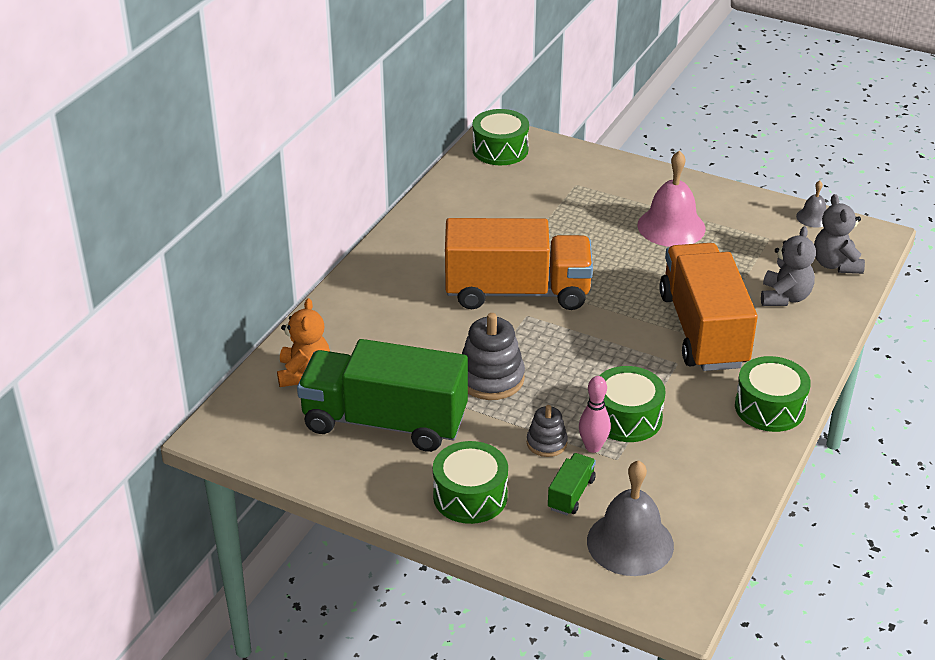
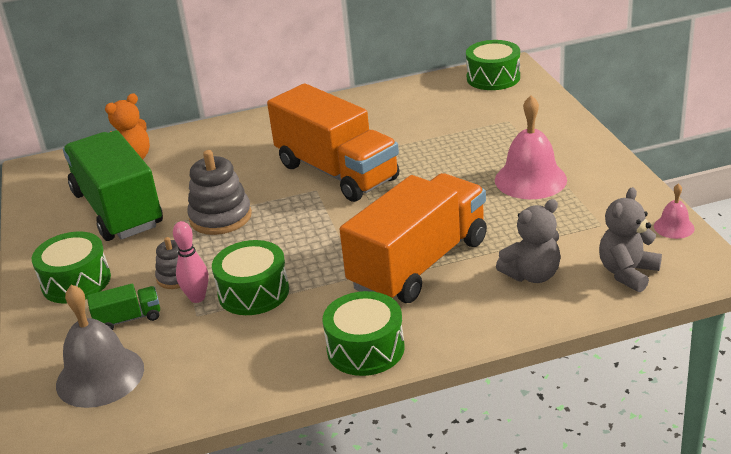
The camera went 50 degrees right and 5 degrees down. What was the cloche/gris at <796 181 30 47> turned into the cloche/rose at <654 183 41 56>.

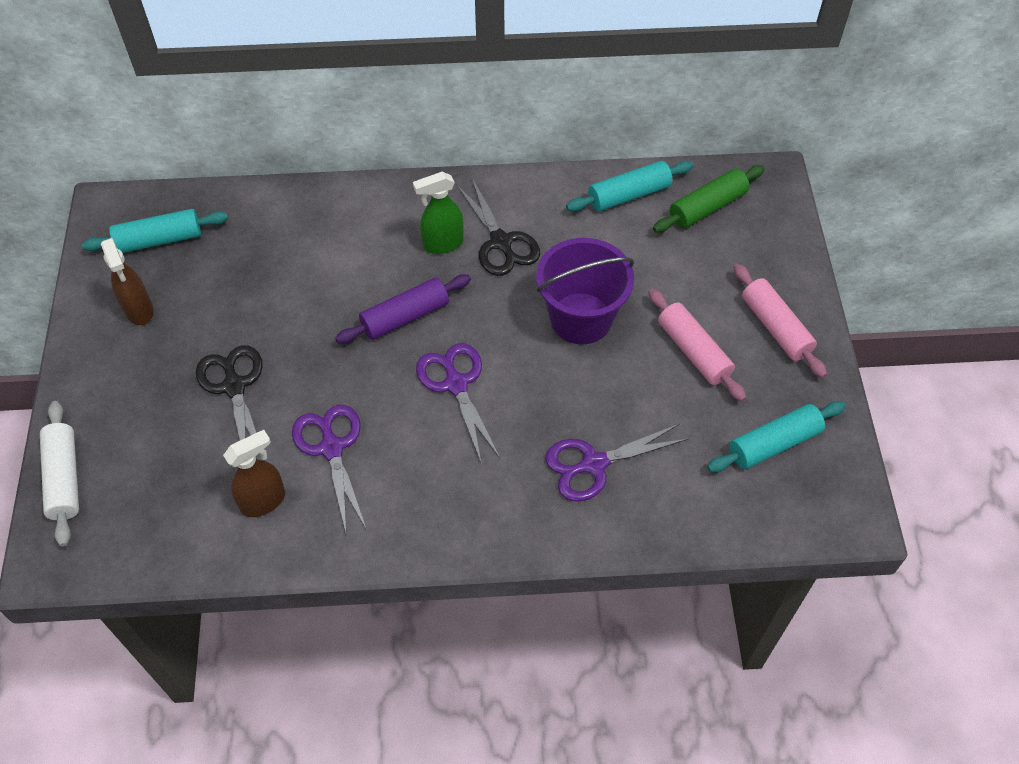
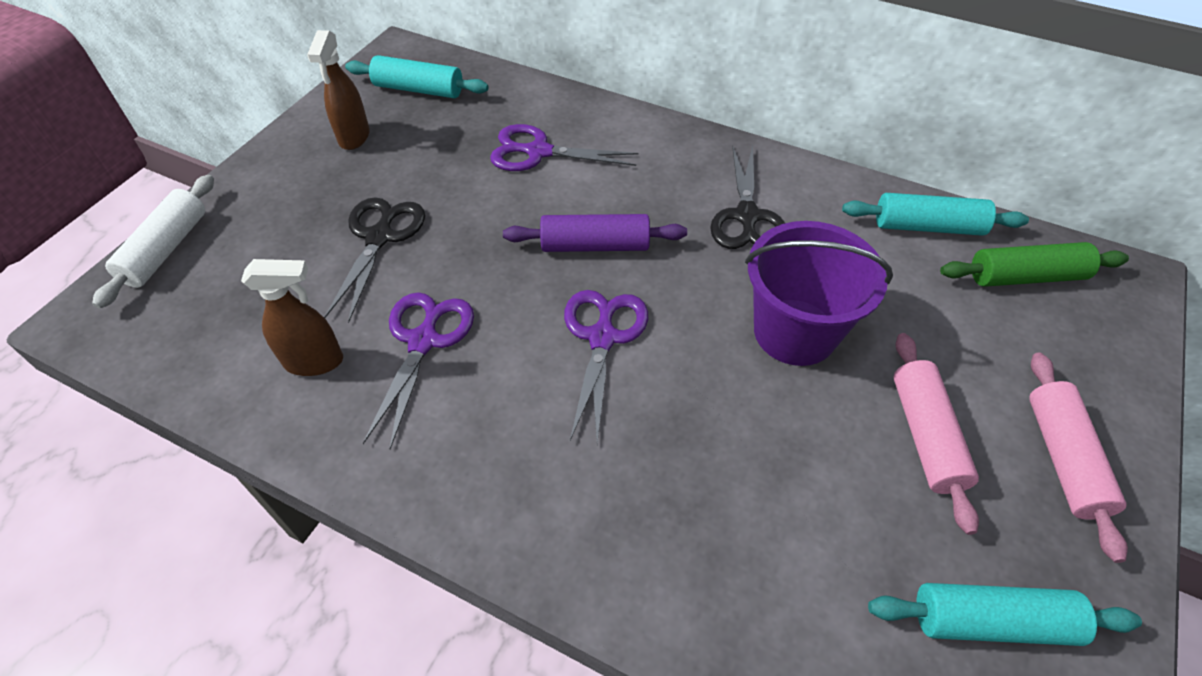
The camera went 30 degrees right and 5 degrees down. The second view lost the vaporisateur/vert at <413 172 51 82>. The ciseaux/violet ended up elsewhere, having gone from <545 424 143 77> to <490 124 149 47>.

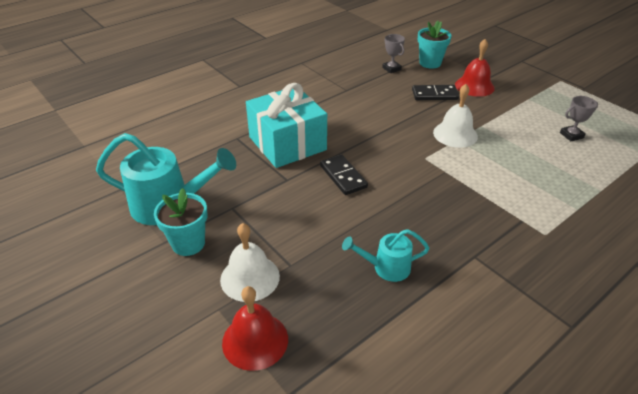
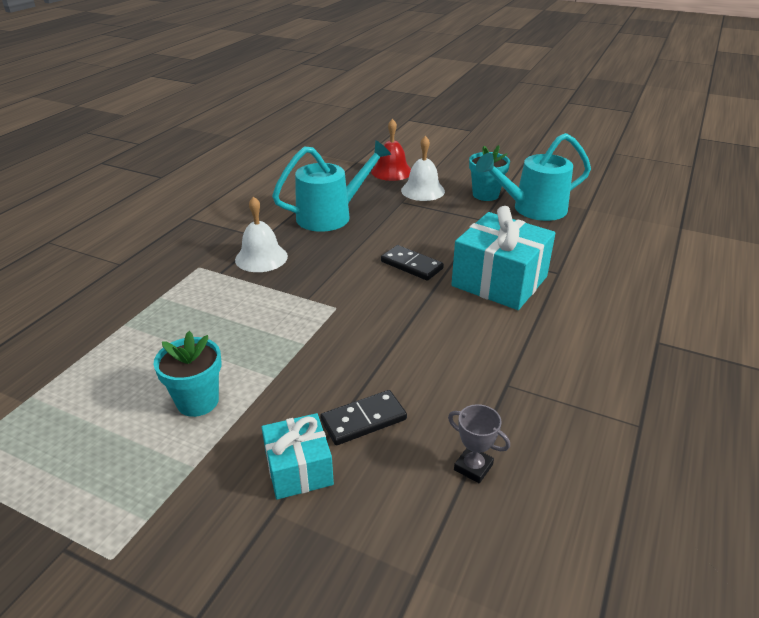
The camera went 155 degrees right and 5 degrees down. The pot de fleurs/turquoise ended up elsewhere, having gone from <418 21 34 48> to <153 331 68 86>. Where the cloche/rouge stood at <455 39 40 58>, the cadeau/turquoise came to stand at <262 413 72 87>. The cloche/blanc ended up elsewhere, having gone from <433 84 45 64> to <235 196 53 76>. The second view lost the trophée/gris at <560 96 38 45>. The size of the arrosoir/turquoise at <342 229 88 53> changed by a factor of 1.82.

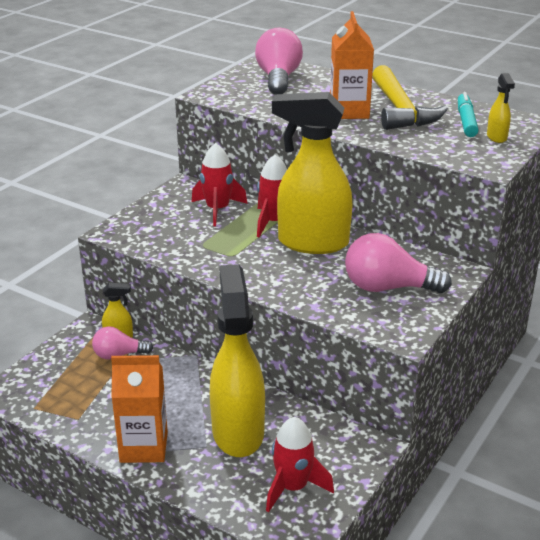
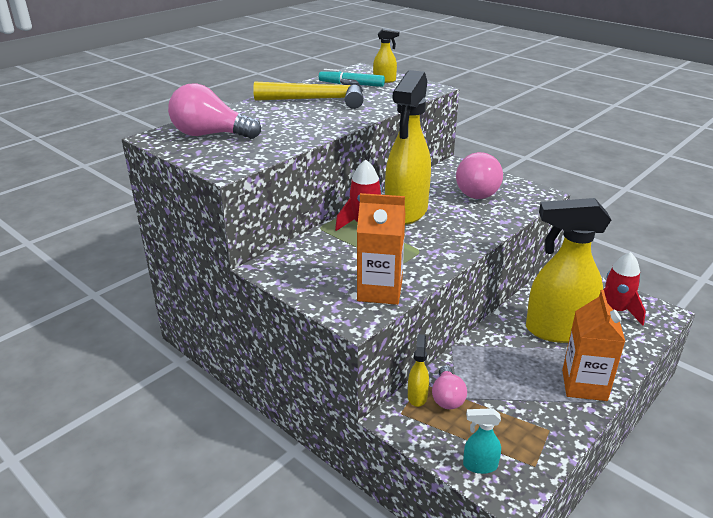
The camera went 80 degrees left and 0 degrees up. The brique de lait/orange ended up elsewhere, having gone from <330 11 44 108> to <357 193 48 112>. The second view lost the fusée/rouge at <192 143 55 83>. The second view gained the vaporisateur/turquoise at <463 408 38 66>.

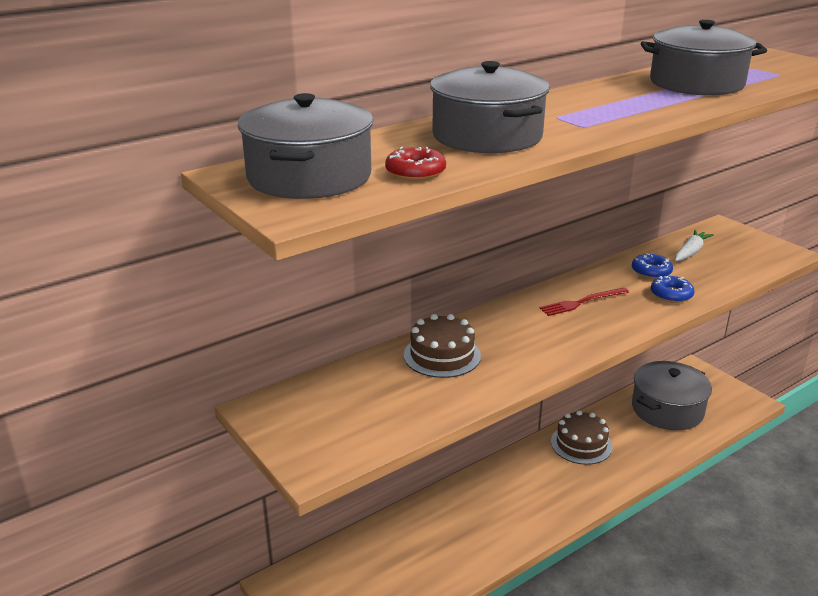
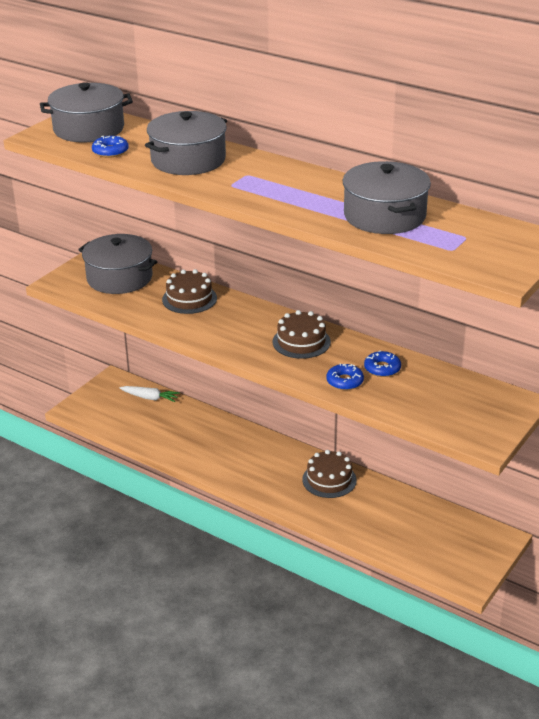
The camera went 70 degrees right and 5 degrees up. What was the beignet/rouge at <385 147 61 34> turned into the beignet/bleu at <92 136 37 22>. The carotte/blanc ended up elsewhere, having gone from <675 230 39 31> to <120 386 60 16>. Where the fourchette/rouge stood at <539 288 90 28>, the gâteau/marron came to stand at <272 310 59 49>. The marmite/gris ended up elsewhere, having gone from <632 361 80 69> to <78 234 80 60>.

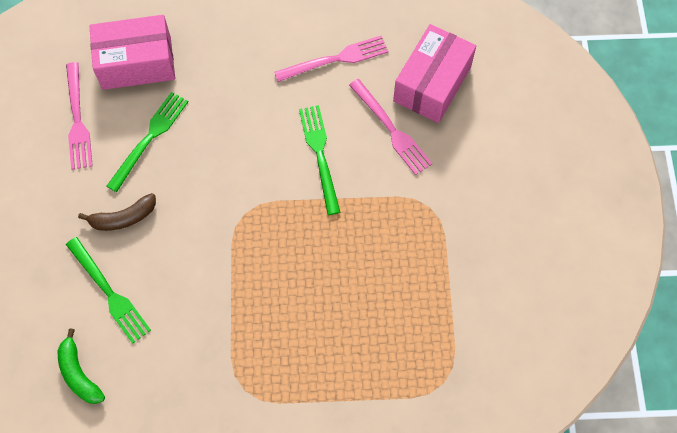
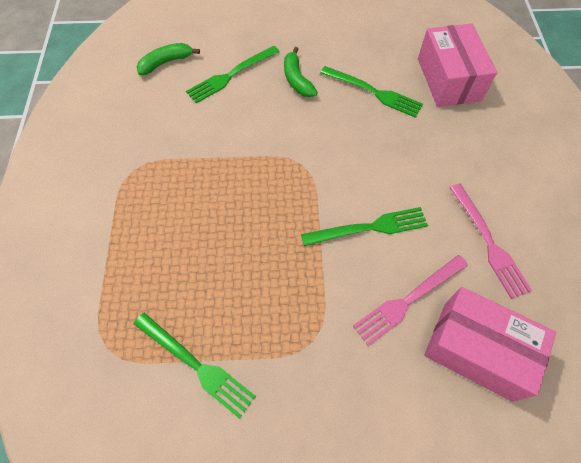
The camera went 90 degrees right and 5 degrees down. The second view lost the fourchette/rose at <66 62 27 108>. What was the banane/marron at <78 193 78 38> turned into the banane/vert at <284 47 34 50>. The second view gained the fourchette/vert at <134 313 122 106>.

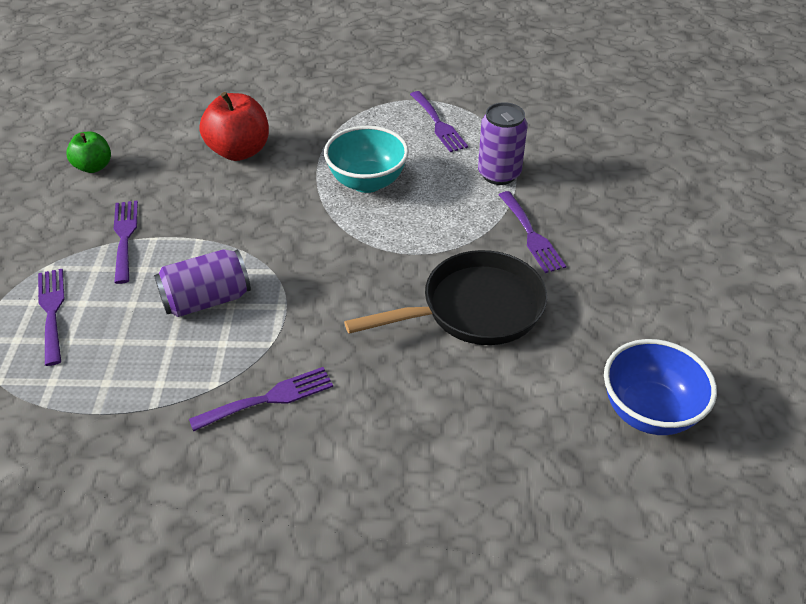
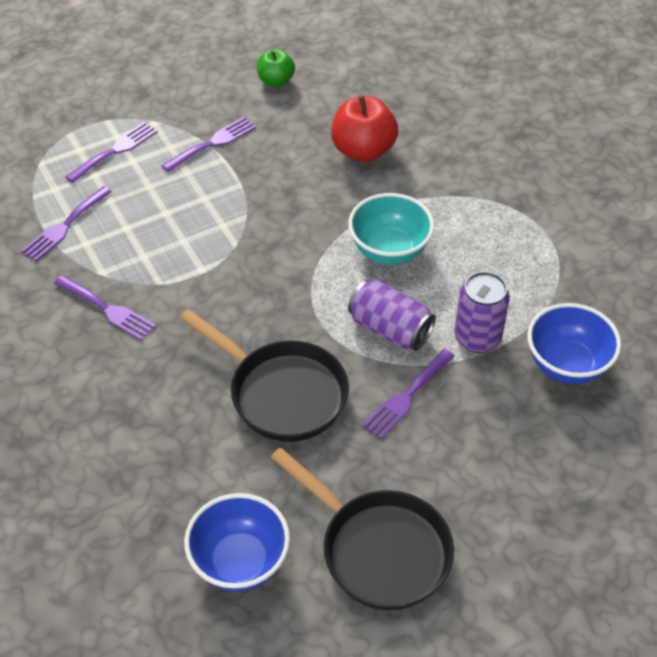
The camera went 60 degrees right and 5 degrees up. The fourchette/violet ended up elsewhere, having gone from <410 91 58 61> to <21 186 90 75>. The canette/violet ended up elsewhere, having gone from <154 249 97 68> to <348 279 88 72>. The second view gained the bol/bleu at <527 303 94 81>. The second view gained the poêle/noir at <270 447 184 163>.

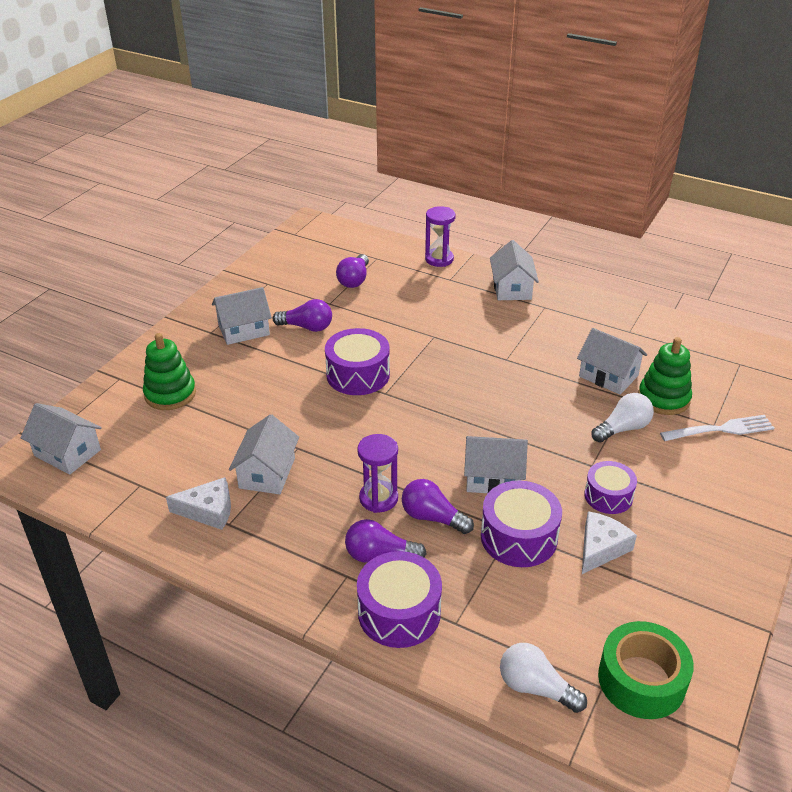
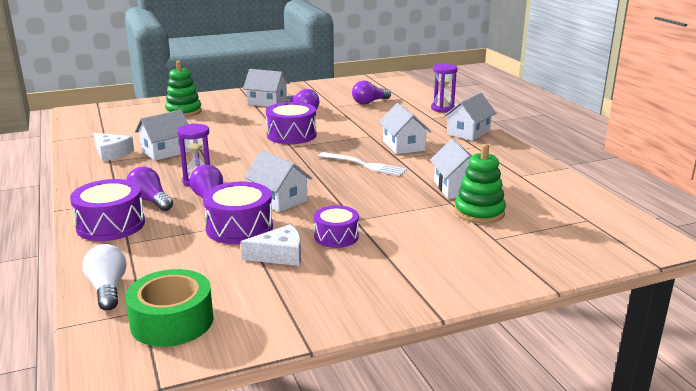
The camera went 40 degrees right and 15 degrees down. The second view lost the ampoule/blanc at <592 393 62 49>. The maison/blanc ended up elsewhere, having gone from <21 403 81 72> to <379 103 52 51>. The fourchette/blanc ended up elsewhere, having gone from <660 415 115 26> to <319 152 88 24>.

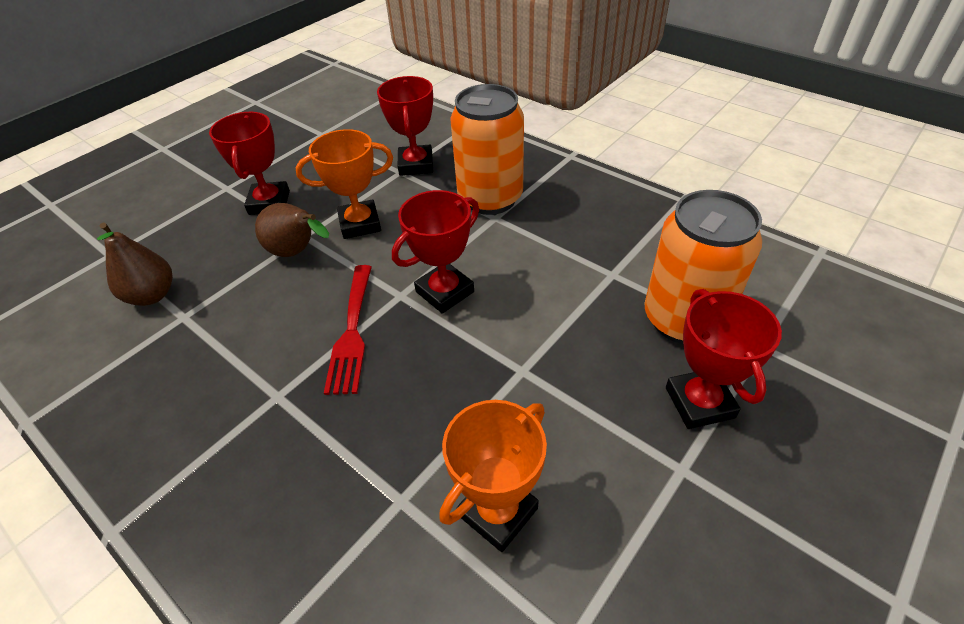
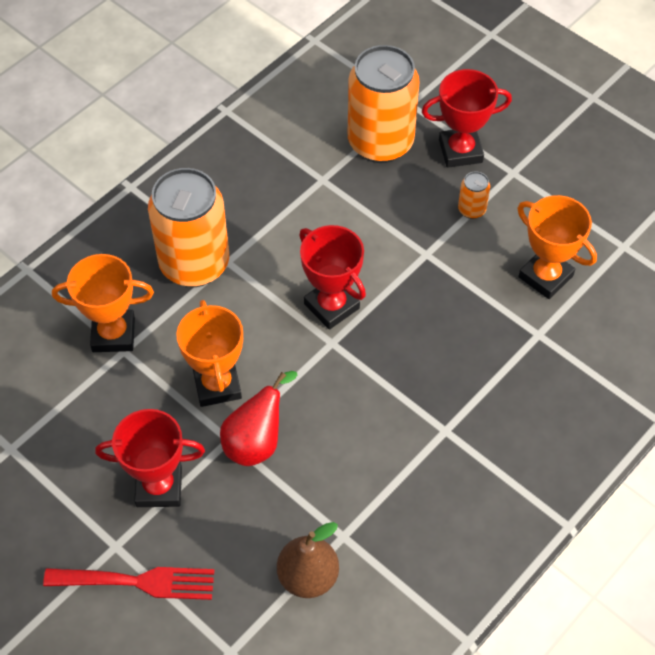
The camera went 90 degrees left and 10 degrees up. What was the trophée/rouge at <377 76 56 100> turned into the trophée/orange at <52 254 102 98>. What was the poire/marron at <255 203 74 54> turned into the poire/rouge at <220 371 78 95>. The fourchette/rouge ended up elsewhere, having gone from <324 265 48 130> to <43 567 171 33>. The second view gained the canette/orange at <458 171 32 48>.

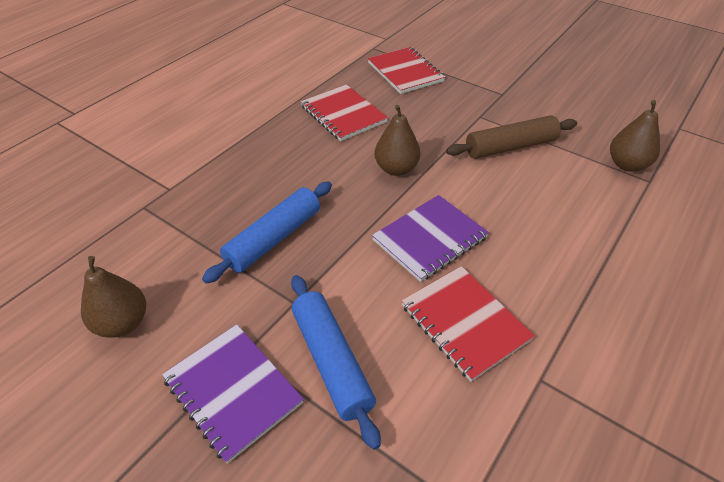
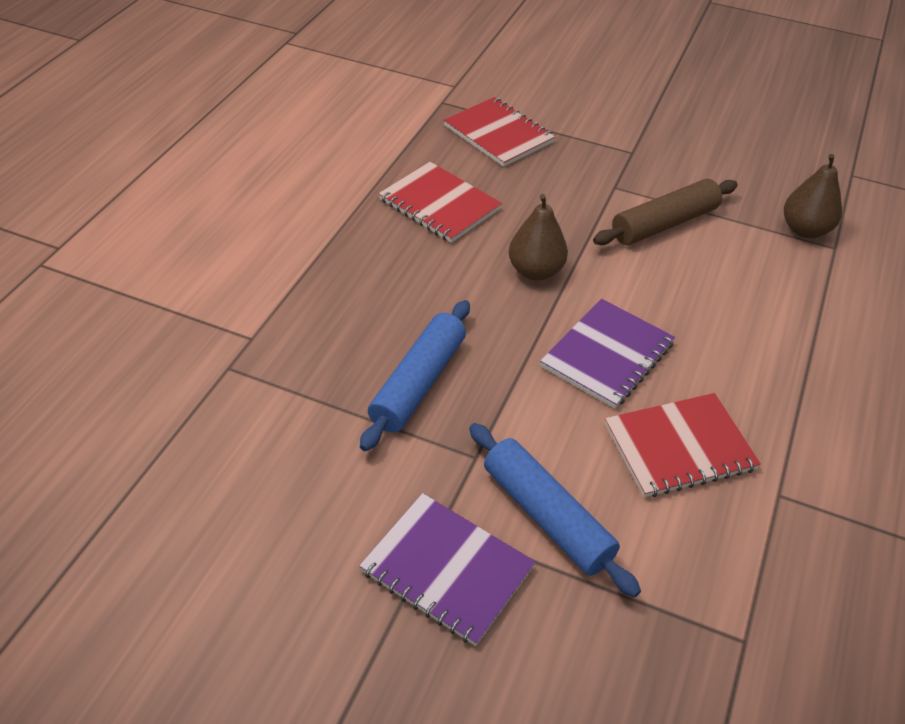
The camera went 15 degrees left and 0 degrees up. The second view lost the poire/marron at <81 256 65 82>. The carnet/rouge at <401 266 134 116> ended up facing another way, 60 degrees counterclockwise from before.

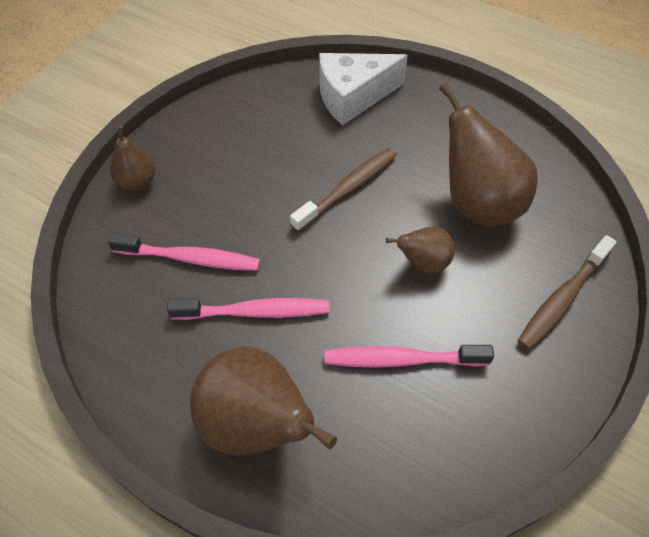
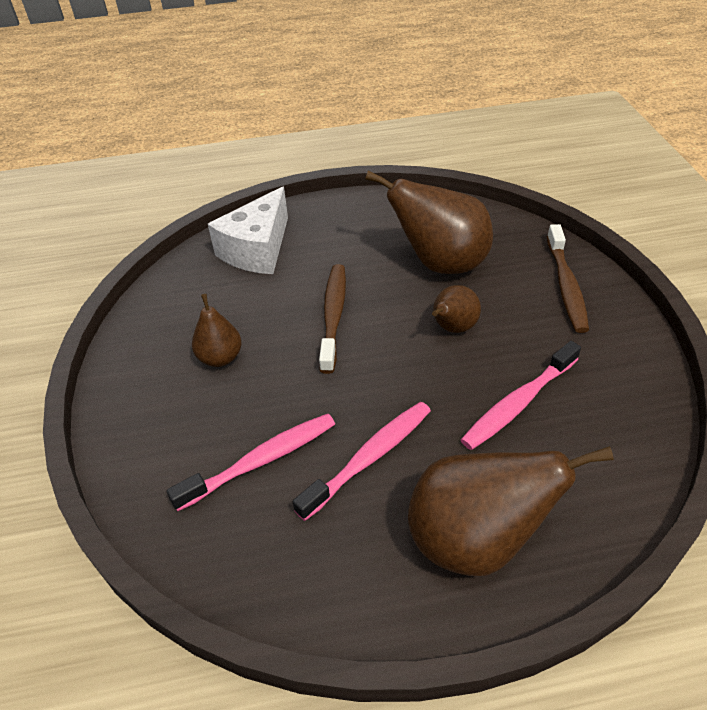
The camera went 40 degrees left and 10 degrees down. The poire/marron ended up elsewhere, having gone from <110 126 45 65> to <192 294 50 73>.

